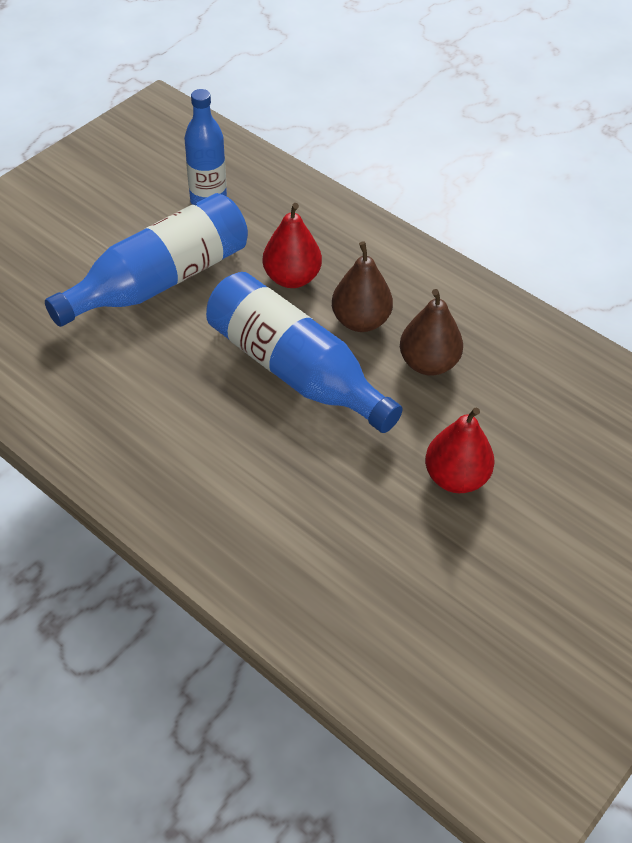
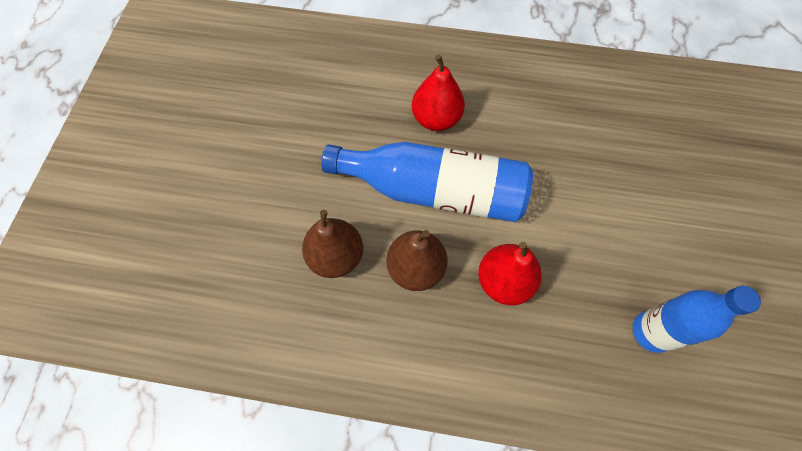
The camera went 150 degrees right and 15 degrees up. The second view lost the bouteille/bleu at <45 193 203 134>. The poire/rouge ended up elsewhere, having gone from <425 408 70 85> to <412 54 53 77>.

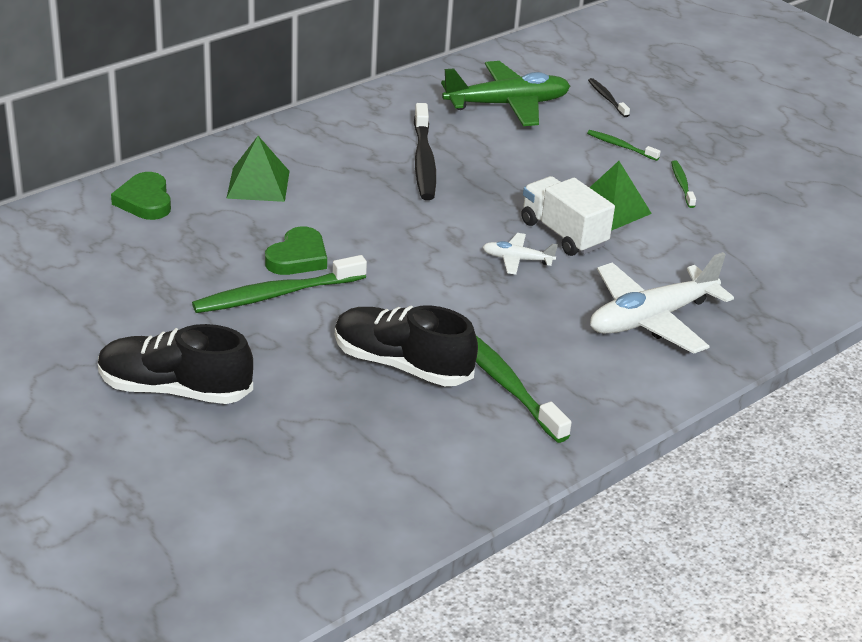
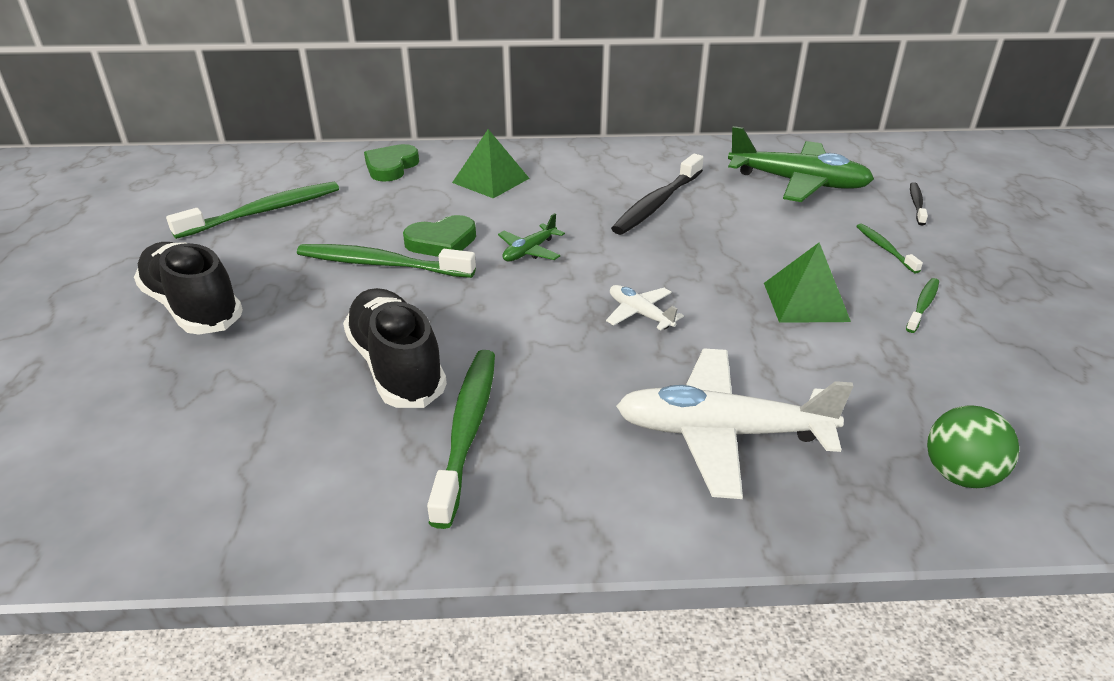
The camera went 40 degrees right and 0 degrees up. The second view lost the camion/blanc at <521 176 94 80>. The second view gained the brosse à dents/vert at <166 182 173 57>. The second view gained the avion/vert at <498 213 67 48>. The second view gained the balle/vert at <927 405 92 83>.

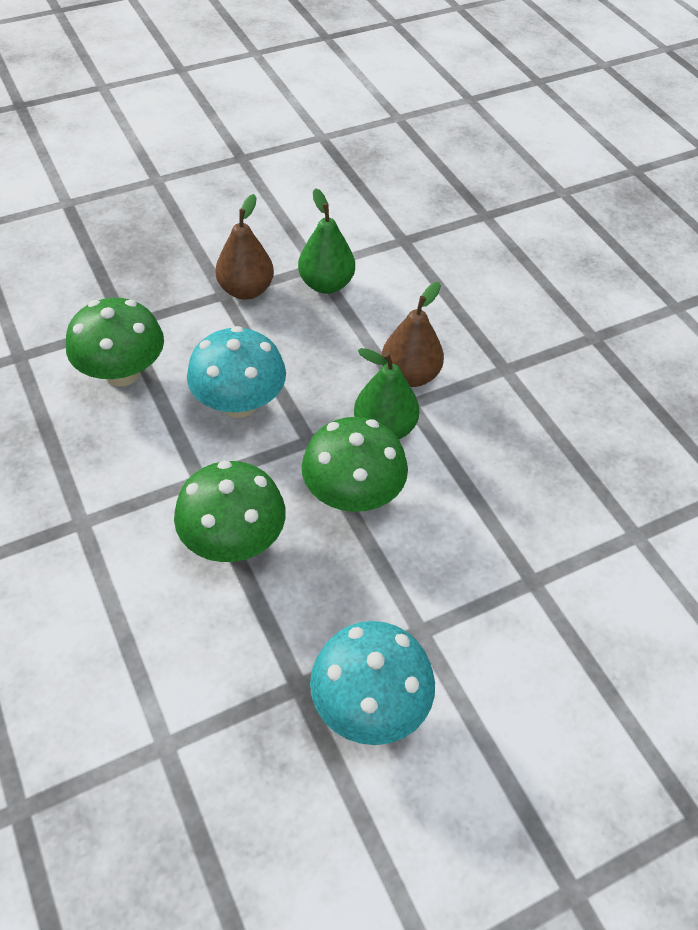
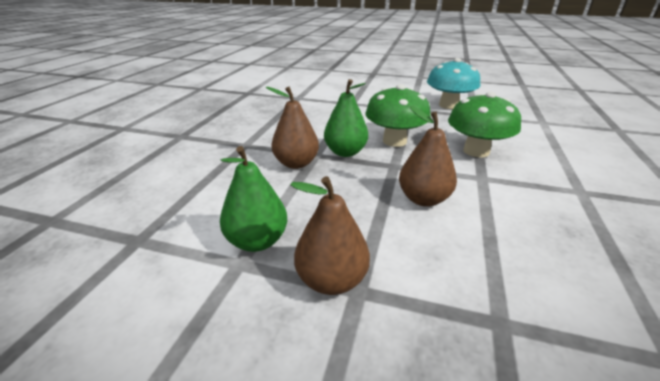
The camera went 135 degrees left and 20 degrees down. The second view lost the champignon/vert at <66 298 98 88>. Where the champignon/turquoise stood at <187 326 99 92>, the poire/marron came to stand at <399 106 58 101>.

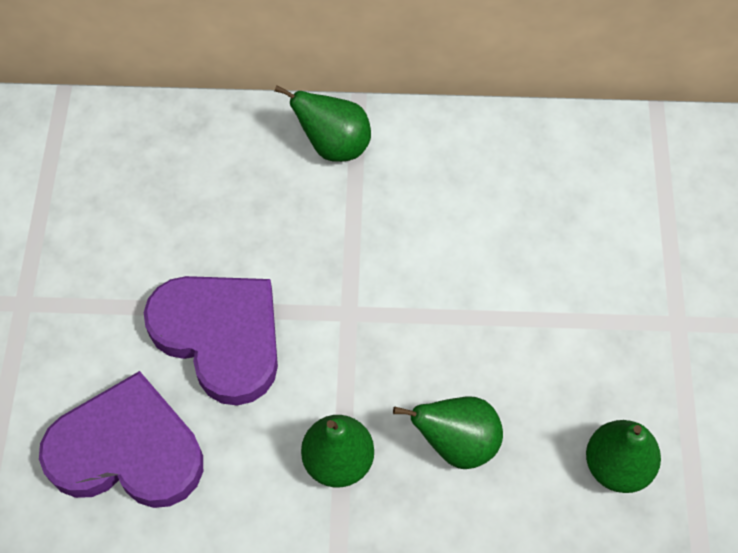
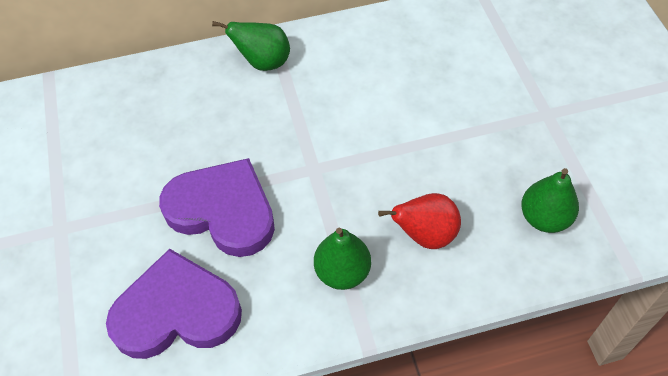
The camera went 15 degrees left and 5 degrees down. What was the poire/vert at <393 397 110 72> turned into the poire/rouge at <378 193 83 56>.

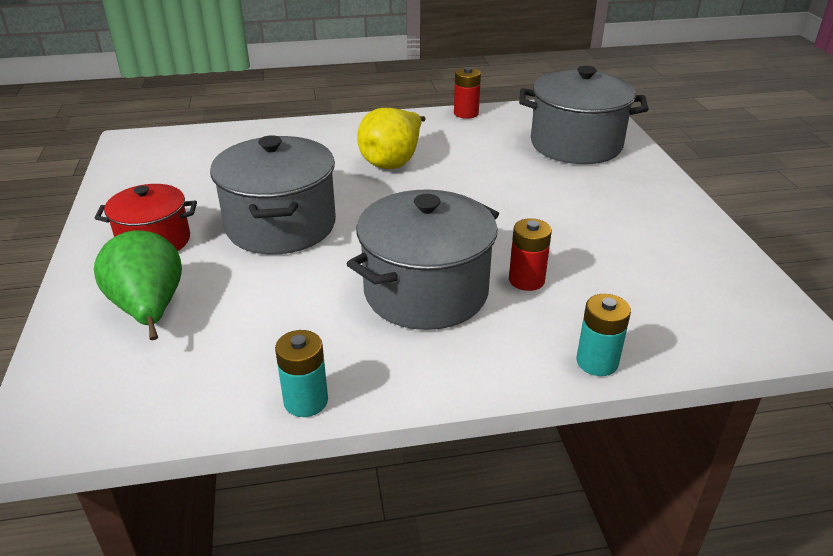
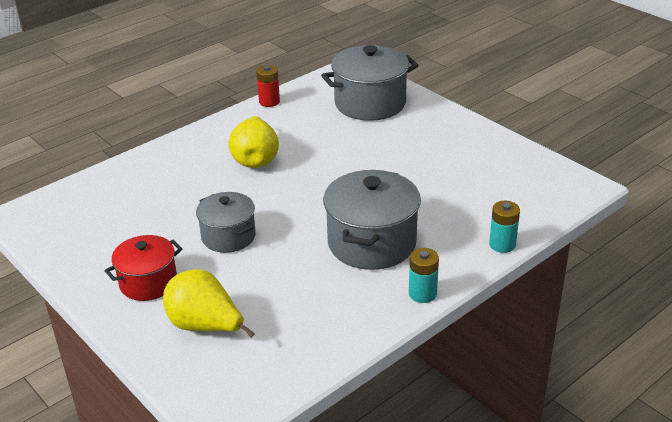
The camera went 30 degrees left and 0 degrees up. The size of the marmite/gris at <210 135 126 120> changed by a factor of 0.62. The second view lost the pile/rouge at <509 218 43 73>. What was the poire/vert at <94 230 88 110> turned into the poire/jaune at <163 269 92 69>. The pile/turquoise ended up elsewhere, having gone from <275 330 53 87> to <409 248 30 55>.

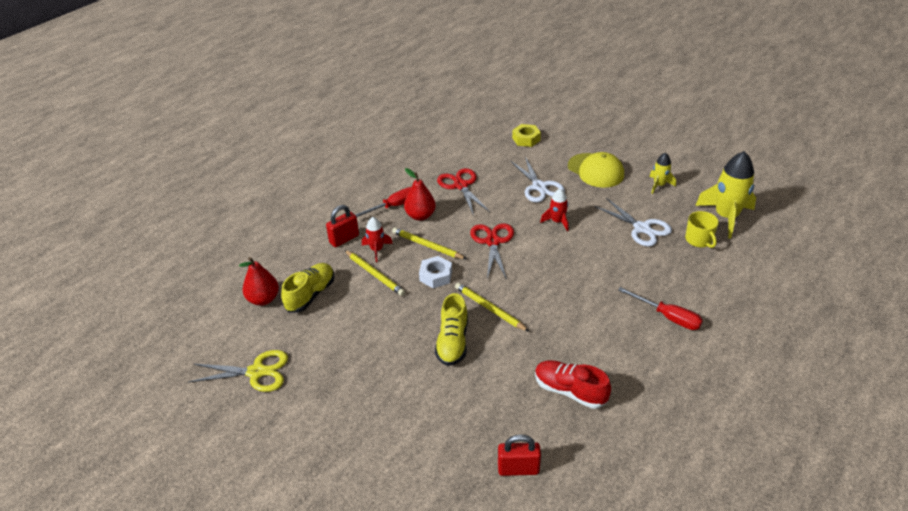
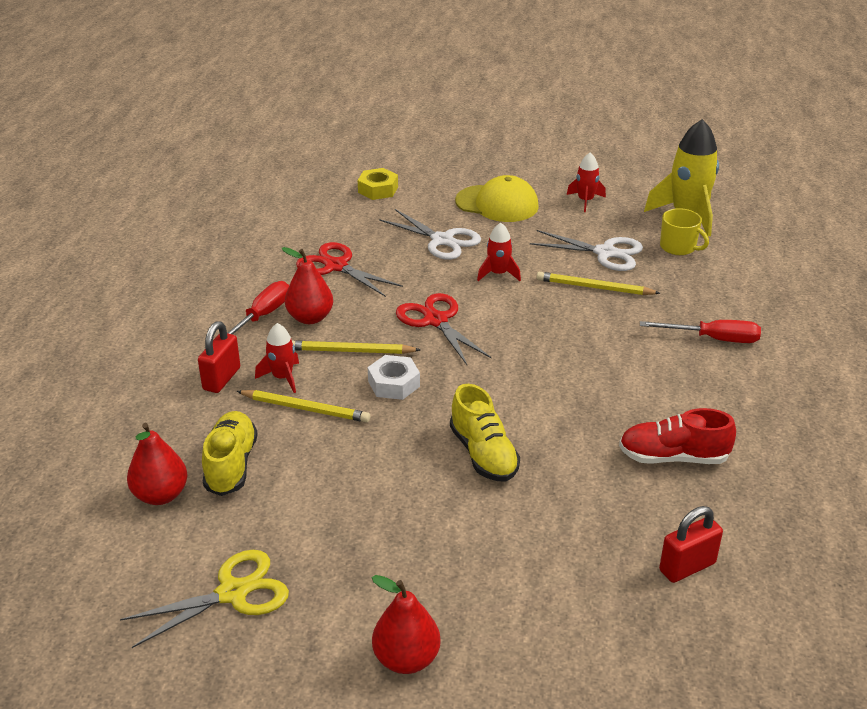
The camera went 30 degrees left and 5 degrees down. What was the fusée/jaune at <650 153 26 41> turned into the fusée/rouge at <567 153 39 59>. The crayon/jaune ended up elsewhere, having gone from <455 283 74 49> to <537 272 124 23>. The second view gained the poire/rouge at <371 575 70 99>.

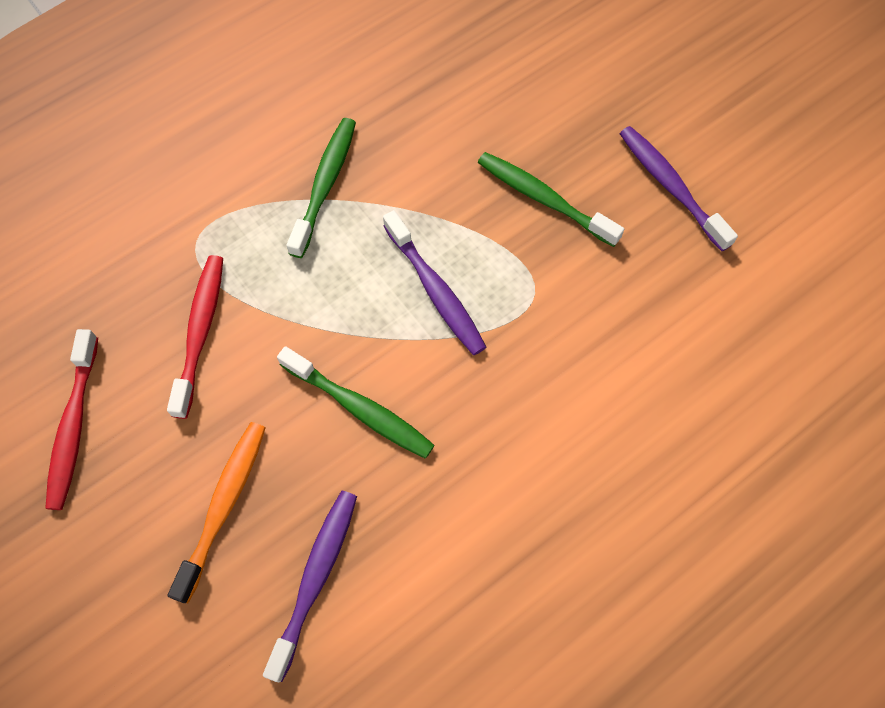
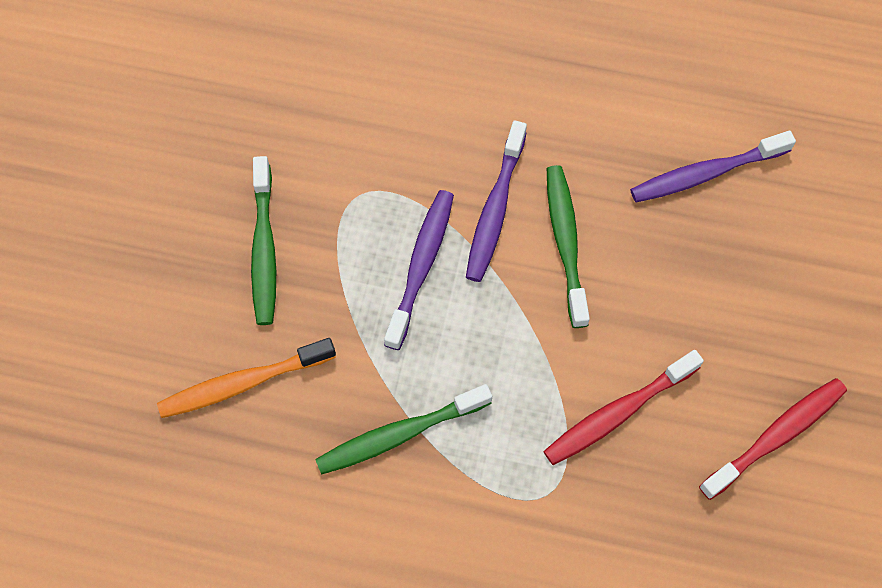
The camera went 130 degrees left and 0 degrees up. The brosse à dents/violet ended up elsewhere, having gone from <620 126 118 125> to <466 120 61 162>. The brosse à dents/orange ended up elsewhere, having gone from <167 422 98 181> to <157 338 179 80>.

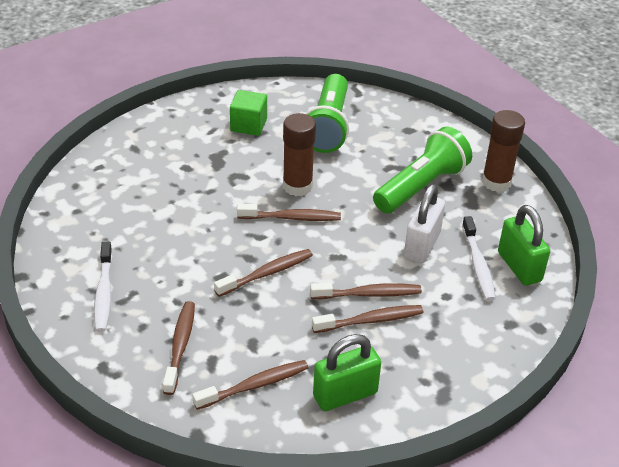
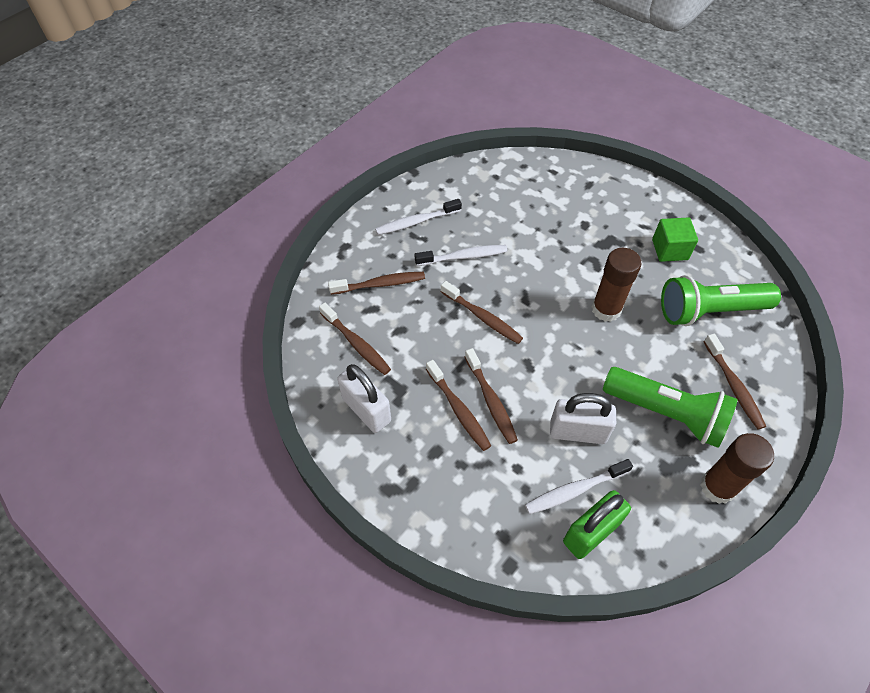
The camera went 75 degrees right and 15 degrees up. The brosse à dents/marron ended up elsewhere, having gone from <237 204 104 17> to <704 334 62 96>. What was the cadenas/vert at <313 334 68 77> turned into the cadenas/blanc at <337 364 54 69>. The second view gained the brosse à dents/blanc at <414 245 93 21>.

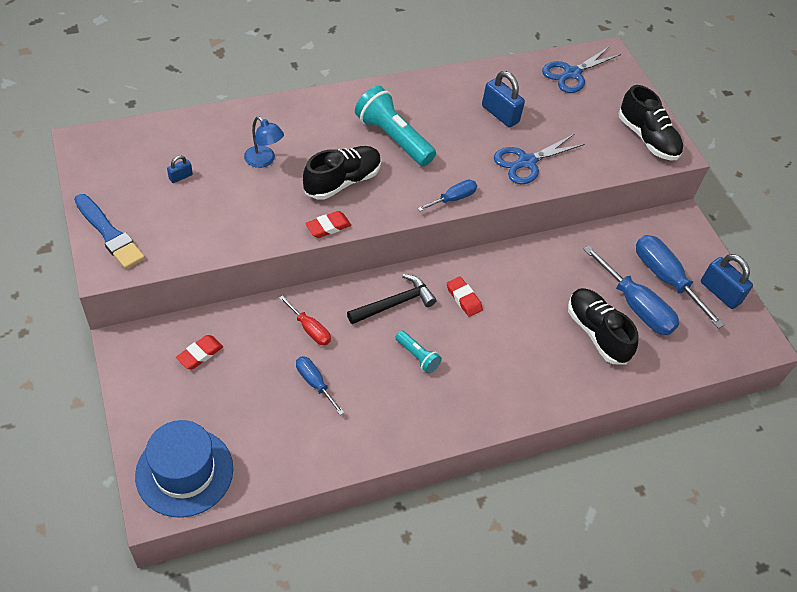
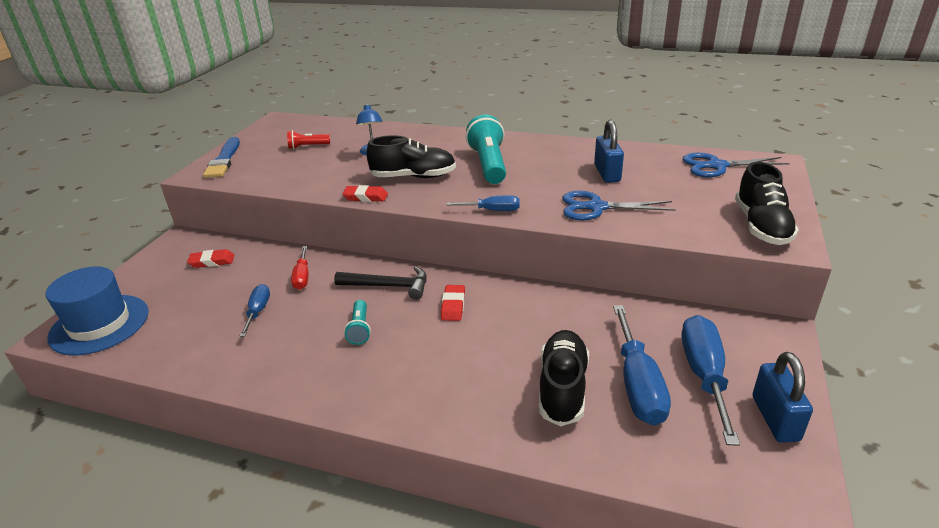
The camera went 45 degrees right and 20 degrees down. Where the cadenas/bleu stood at <167 156 26 27>, the lampe de poche/rouge came to stand at <287 130 43 19>.

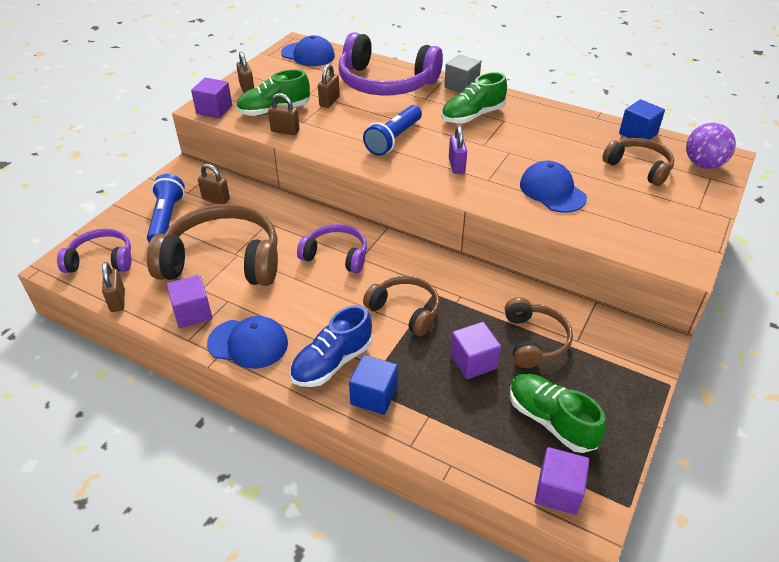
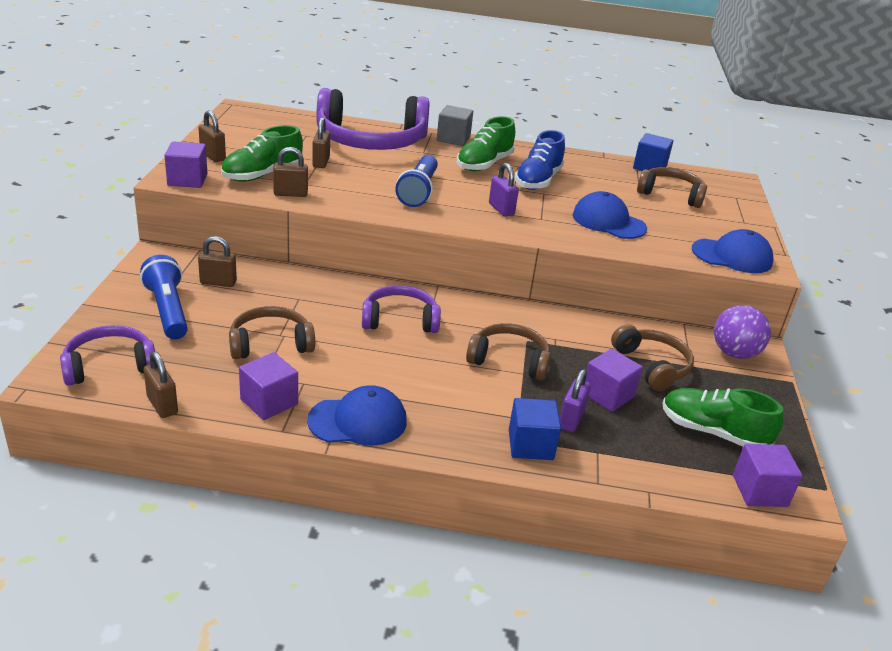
The camera went 25 degrees left and 10 degrees down. The casquette/bleu ended up elsewhere, having gone from <281 35 54 31> to <692 229 82 44>. The balle/violet ended up elsewhere, having gone from <686 123 50 46> to <714 305 57 54>. The size of the casque audio/marron at <147 204 131 82> changed by a factor of 0.55. The chaussure/bleu ended up elsewhere, having gone from <290 305 82 82> to <515 130 50 60>. The second view gained the cadenas/violet at <560 369 31 63>.

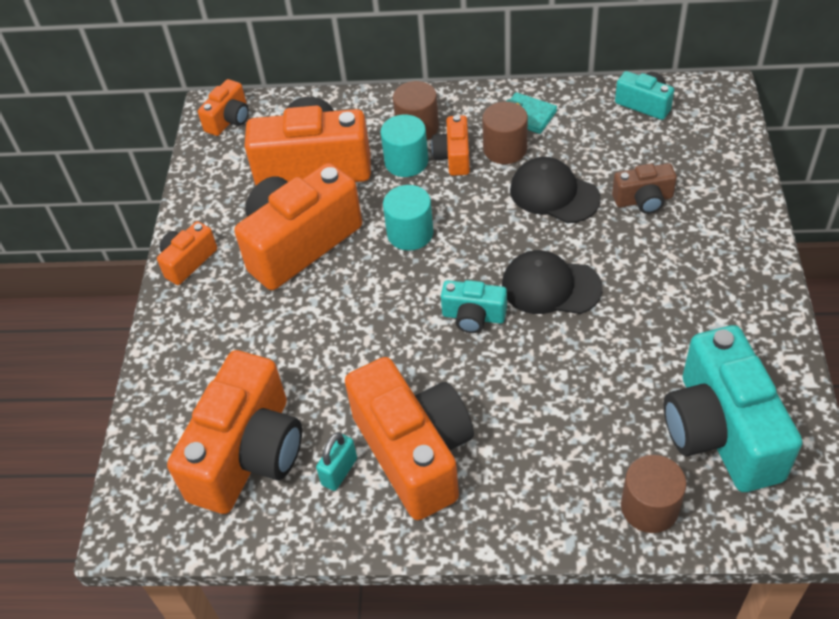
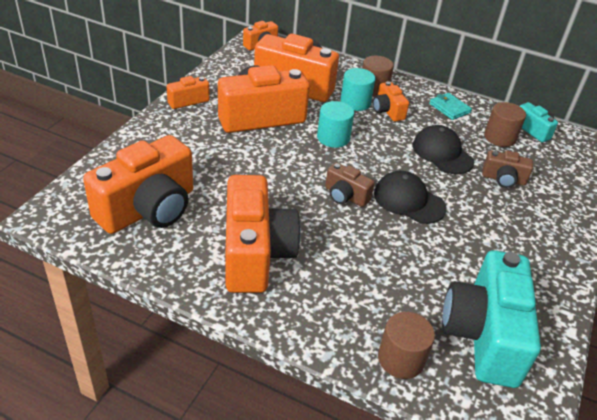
The camera went 15 degrees right and 10 degrees down. The cylindre/marron ended up elsewhere, having gone from <482 102 46 62> to <484 102 42 45>. The appareil photo/orange at <431 115 39 61> ended up facing another way, 45 degrees counterclockwise from before. What was the appareil photo/turquoise at <441 280 66 53> turned into the appareil photo/marron at <325 162 50 45>. The second view lost the cadenas/turquoise at <316 433 41 58>.

